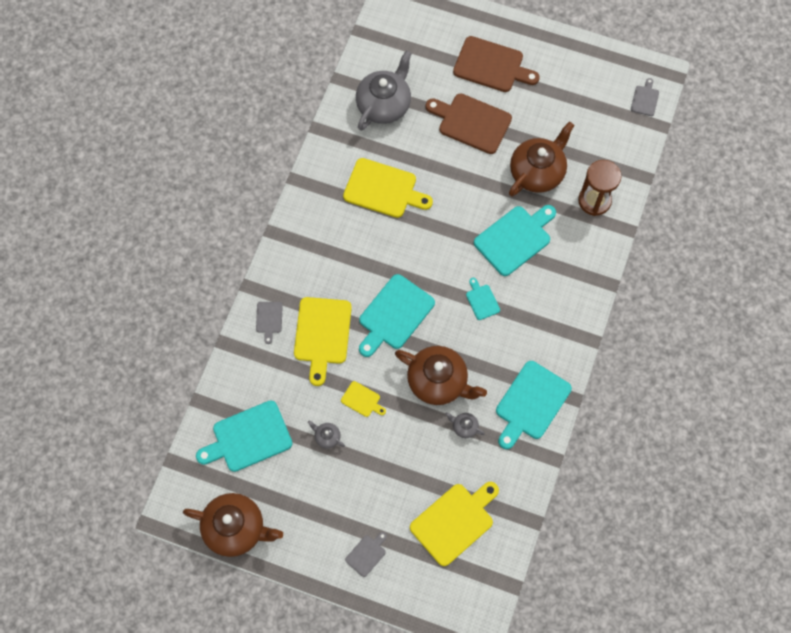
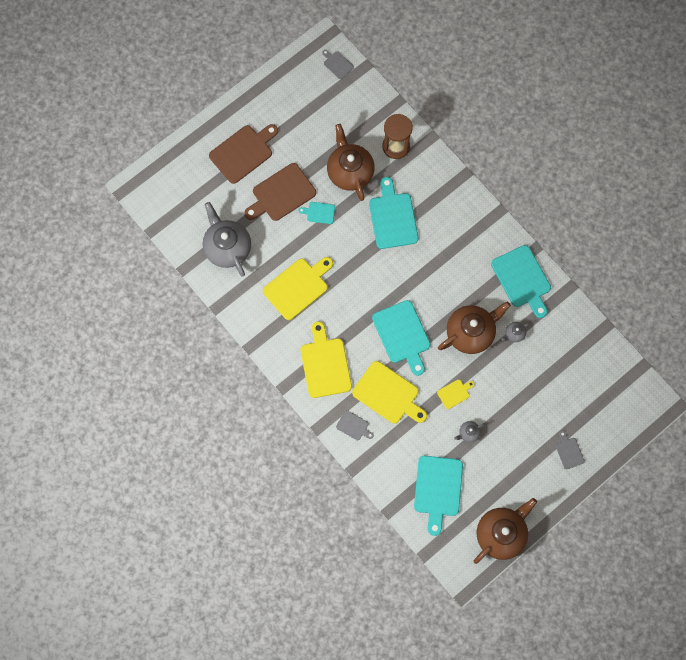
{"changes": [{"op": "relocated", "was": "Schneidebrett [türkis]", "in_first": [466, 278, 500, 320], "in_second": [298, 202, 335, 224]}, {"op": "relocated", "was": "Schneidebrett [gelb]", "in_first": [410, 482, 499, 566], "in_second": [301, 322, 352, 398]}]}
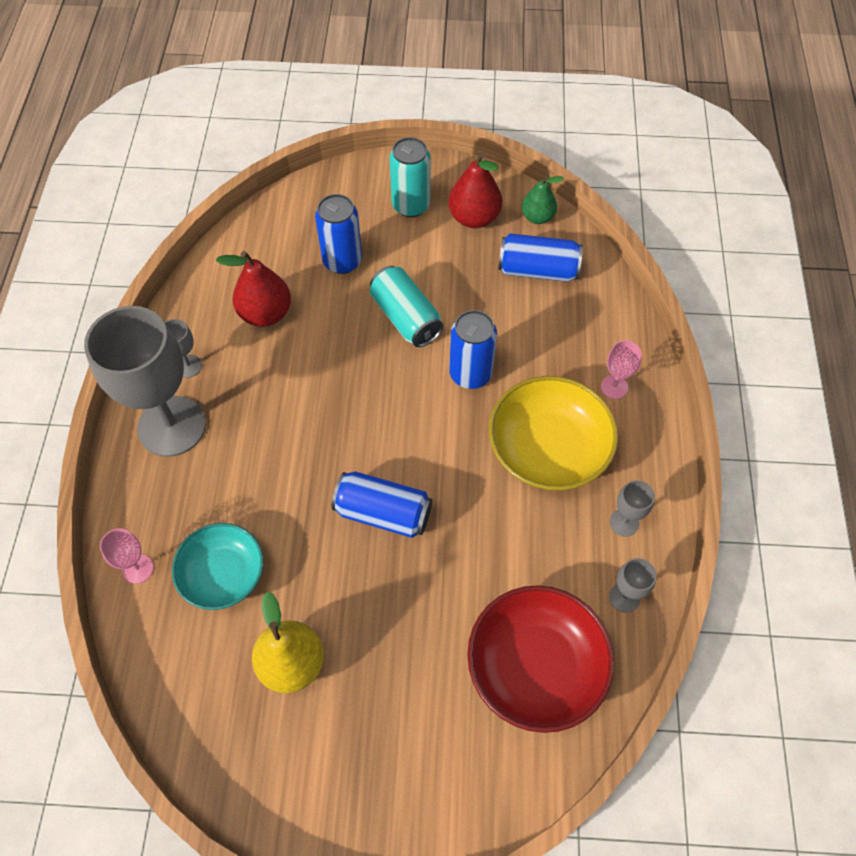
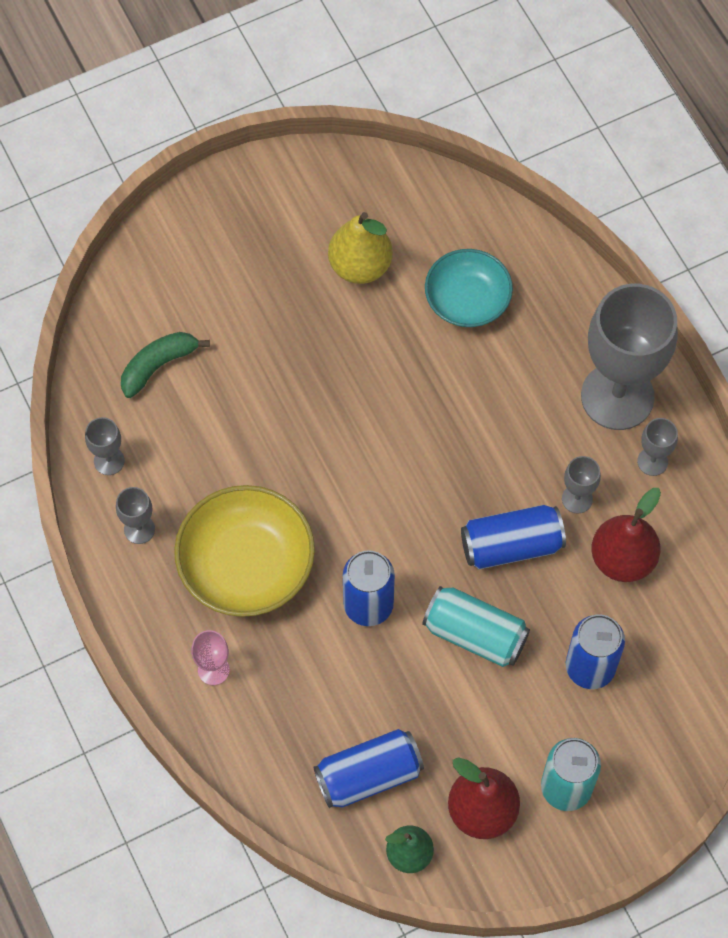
{"changes": [{"op": "relocated", "was": "Dose [blau]", "in_first": [332, 472, 432, 538], "in_second": [461, 505, 566, 569]}, {"op": "missing", "was": "Kelch [rosa]", "in_first": [100, 528, 153, 584]}, {"op": "exchanged", "was": "Schüssel [rot]", "now": "Banane [grün]", "in_first": [467, 585, 614, 733], "in_second": [121, 332, 210, 398]}, {"op": "appeared", "now": "Kelch [grau]", "in_second": [562, 456, 601, 514]}]}
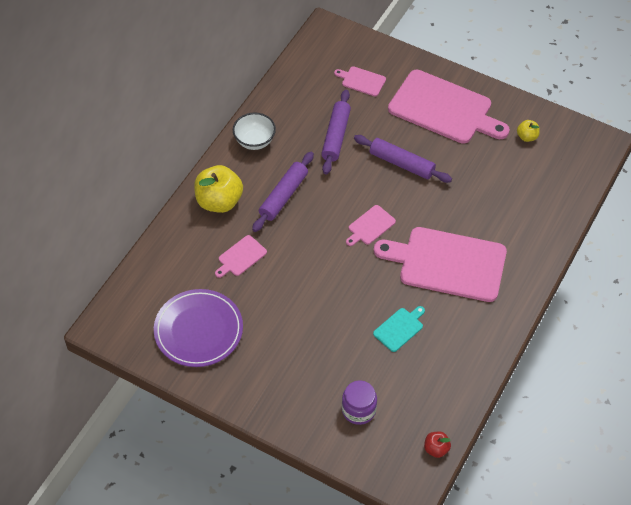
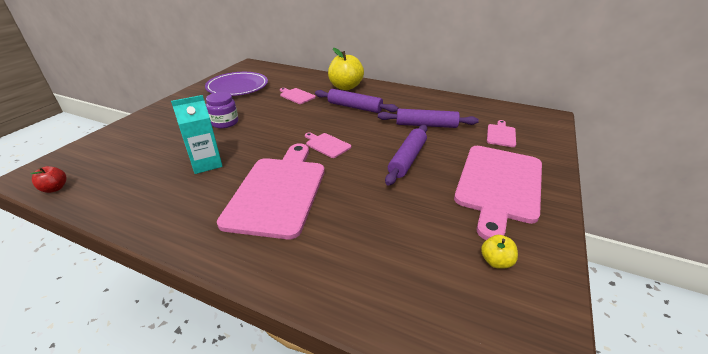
{"changes": [{"op": "missing", "was": "Schüssel [weiß]", "in_first": [233, 113, 276, 150]}, {"op": "exchanged", "was": "Schneidebrett [türkis]", "now": "Getränkekarton [türkis]", "in_first": [373, 306, 425, 352], "in_second": [171, 95, 223, 174]}, {"op": "relocated", "was": "Einmachglas [lila]", "in_first": [342, 380, 377, 425], "in_second": [206, 92, 238, 128]}]}
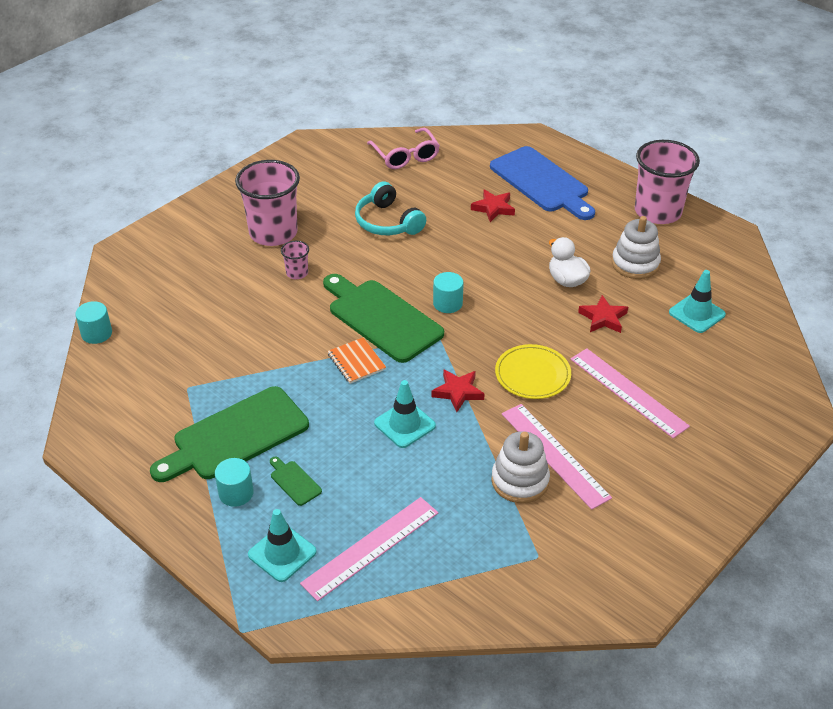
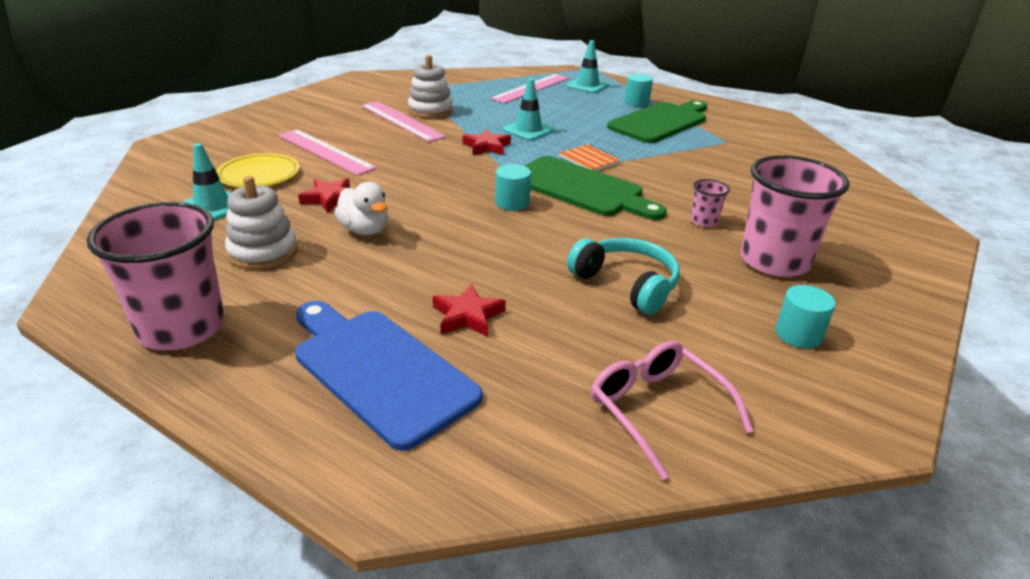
{"changes": [{"op": "relocated", "was": "Vollzylinder [türkis]", "in_first": [75, 301, 112, 344], "in_second": [775, 285, 836, 348]}, {"op": "relocated", "was": "Teller [gelb]", "in_first": [495, 344, 571, 399], "in_second": [216, 153, 300, 188]}, {"op": "missing", "was": "Schneidebrett [grün]", "in_first": [270, 457, 322, 506]}]}
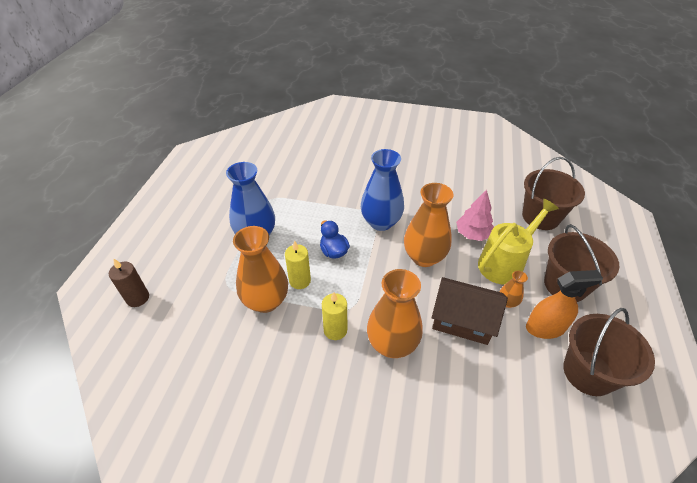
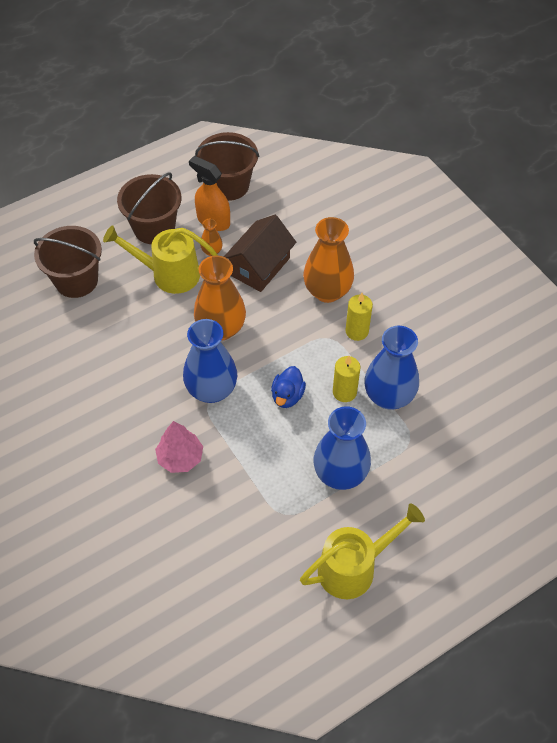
{"changes": [{"op": "relocated", "was": "Baum [rosa]", "in_first": [456, 190, 494, 241], "in_second": [155, 421, 203, 473]}, {"op": "colour", "was": "Vase [orange]", "now": "Vase [blau]", "in_first": [233, 226, 288, 313], "in_second": [365, 326, 419, 410]}, {"op": "missing", "was": "Kerze [braun]", "in_first": [109, 258, 149, 307]}, {"op": "spun", "was": "Haus [braun]", "in_first": [432, 277, 508, 345], "in_second": [224, 215, 296, 292], "clockwise": 60}, {"op": "appeared", "now": "Gießkanne [gelb]", "in_second": [300, 503, 425, 599]}]}
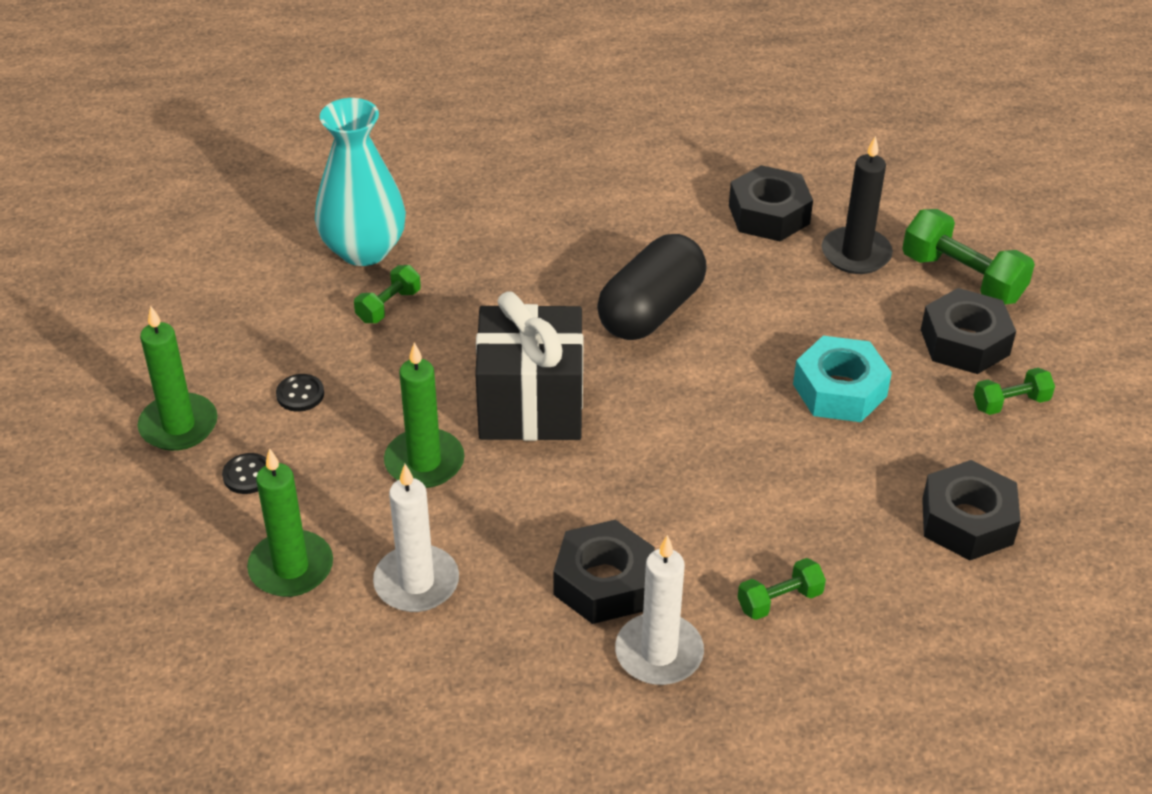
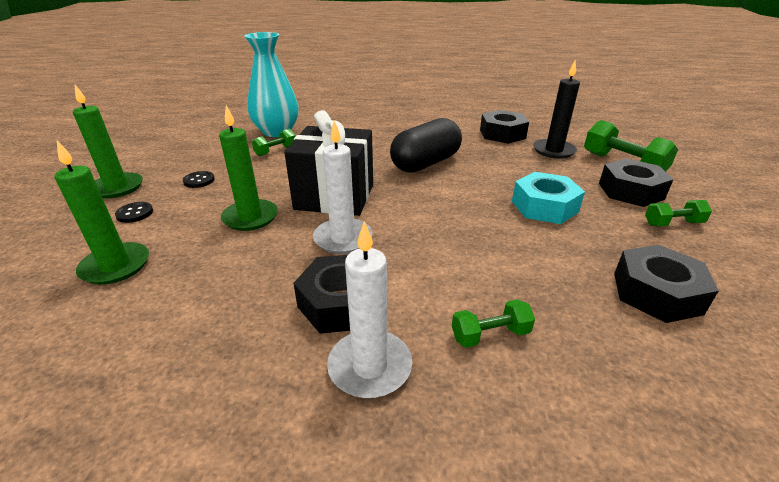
{"changes": [{"op": "relocated", "was": "Kerze [weiß]", "in_first": [373, 464, 459, 612], "in_second": [313, 120, 373, 254]}]}
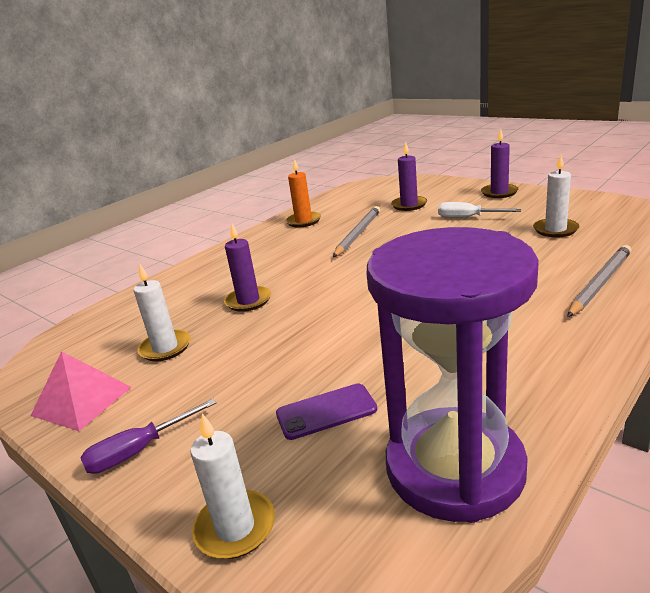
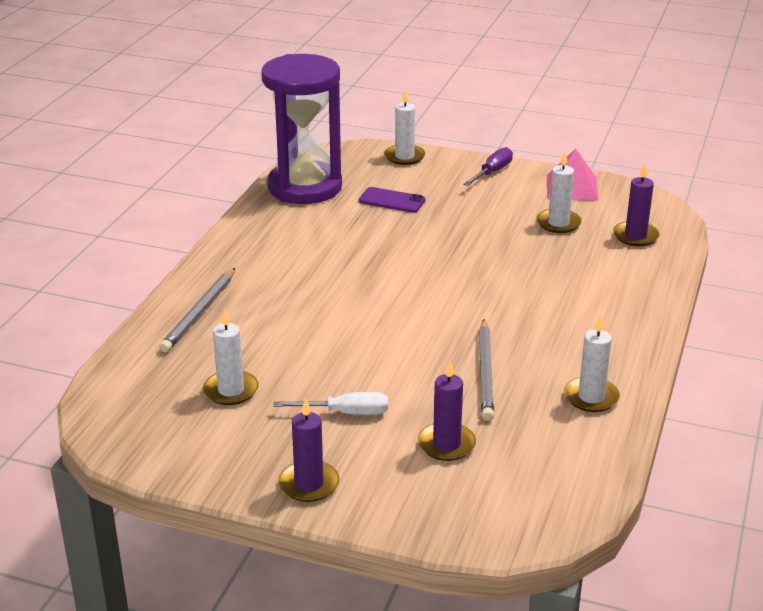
{"changes": [{"op": "colour", "was": "Kerze [orange]", "now": "Kerze [weiß]", "in_first": [286, 159, 321, 228], "in_second": [564, 315, 620, 412]}, {"op": "relocated", "was": "Kerze [lila]", "in_first": [224, 223, 271, 312], "in_second": [613, 164, 660, 246]}, {"op": "spun", "was": "Handy [lila]", "in_first": [276, 383, 377, 440], "in_second": [359, 187, 425, 213], "clockwise": 60}]}
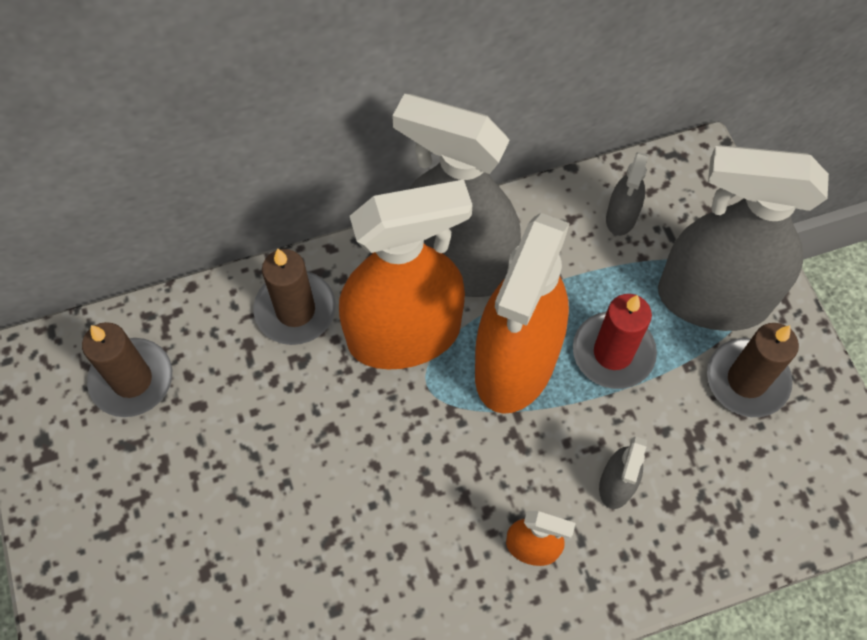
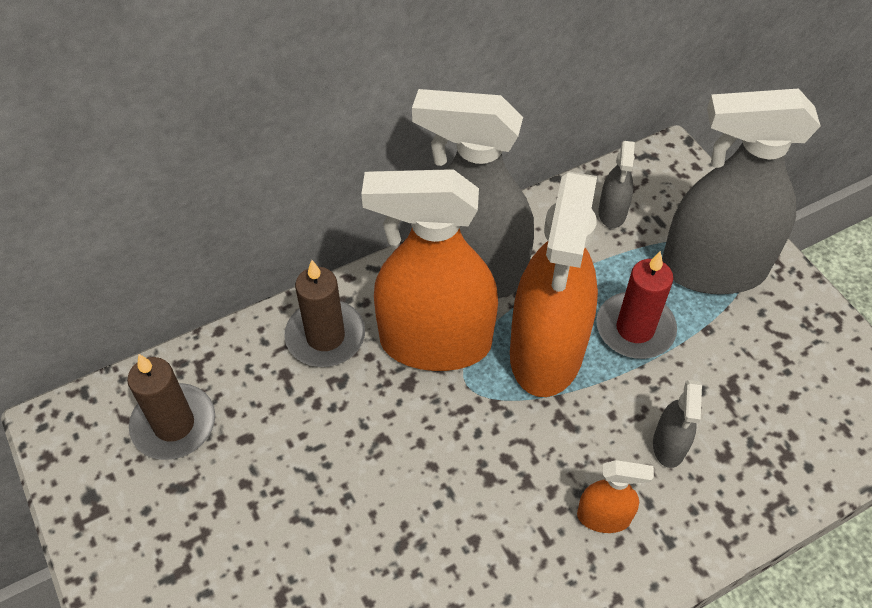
{"changes": [{"op": "spun", "was": "Sprühflasche [orange]", "in_first": [339, 179, 472, 370], "in_second": [361, 169, 498, 371], "clockwise": -150}, {"op": "missing", "was": "Kerze [braun]", "in_first": [707, 323, 799, 417]}]}
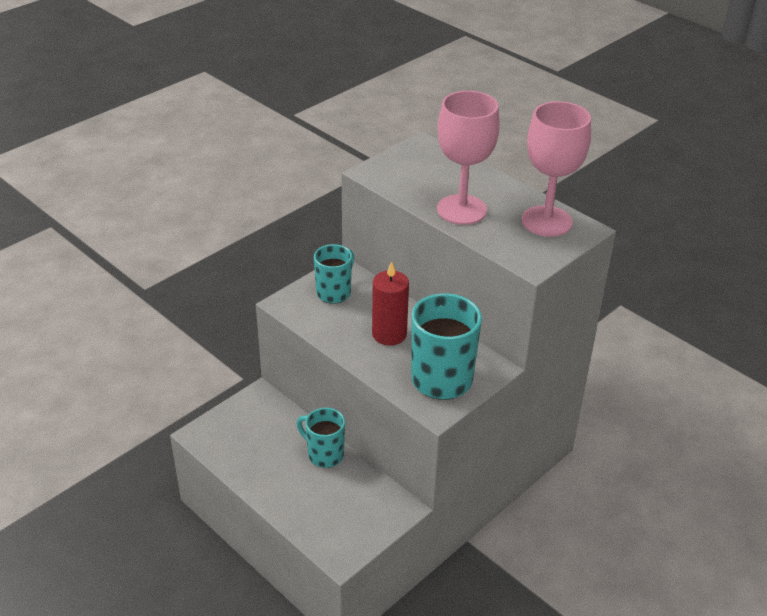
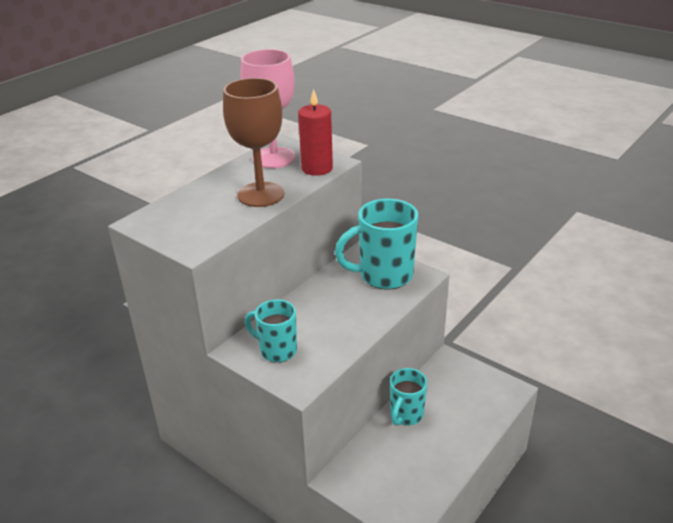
{"changes": [{"op": "colour", "was": "Kelch [rosa]", "now": "Kelch [braun]", "in_first": [437, 91, 500, 225], "in_second": [223, 78, 284, 207]}, {"op": "relocated", "was": "Kerze [rot]", "in_first": [372, 261, 409, 346], "in_second": [298, 89, 333, 176]}]}
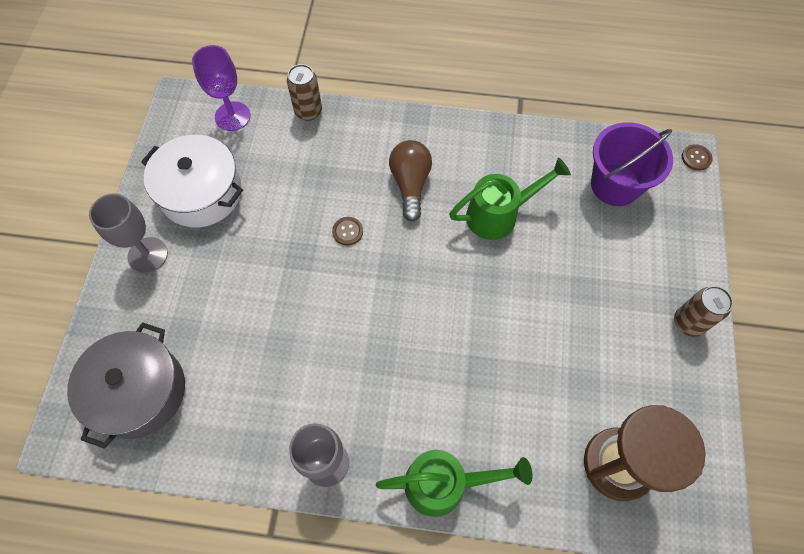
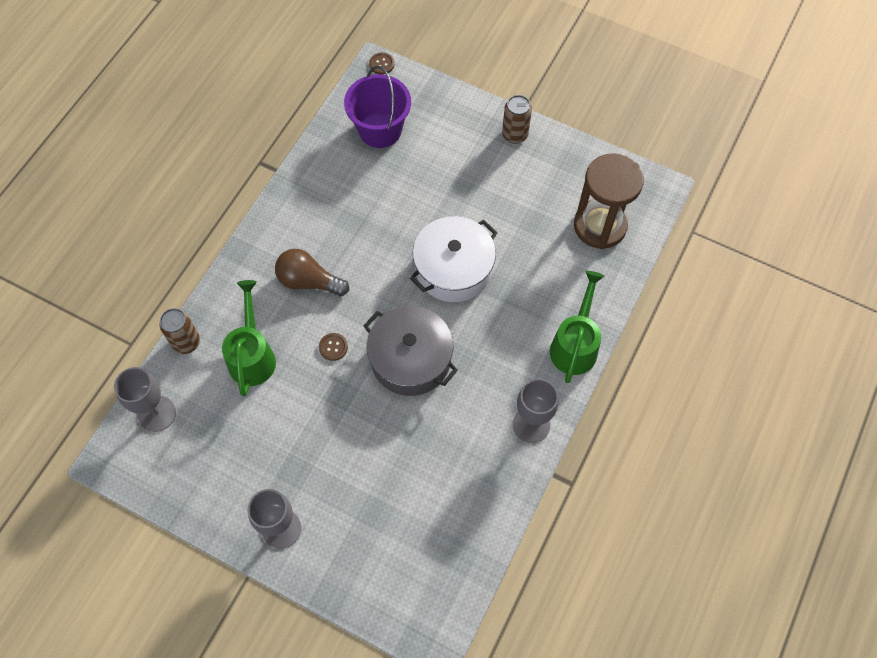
{"changes": [{"op": "colour", "was": "Kelch [lila]", "now": "Kelch [grau]", "in_first": [192, 45, 250, 131], "in_second": [114, 367, 176, 432]}, {"op": "relocated", "was": "Kochtopf [weiß]", "in_first": [141, 135, 243, 227], "in_second": [410, 216, 497, 302]}, {"op": "relocated", "was": "Gießkanne [grün]", "in_first": [449, 157, 571, 240], "in_second": [222, 280, 276, 396]}, {"op": "relocated", "was": "Kochtopf [grau]", "in_first": [67, 322, 185, 449], "in_second": [364, 306, 458, 396]}]}
